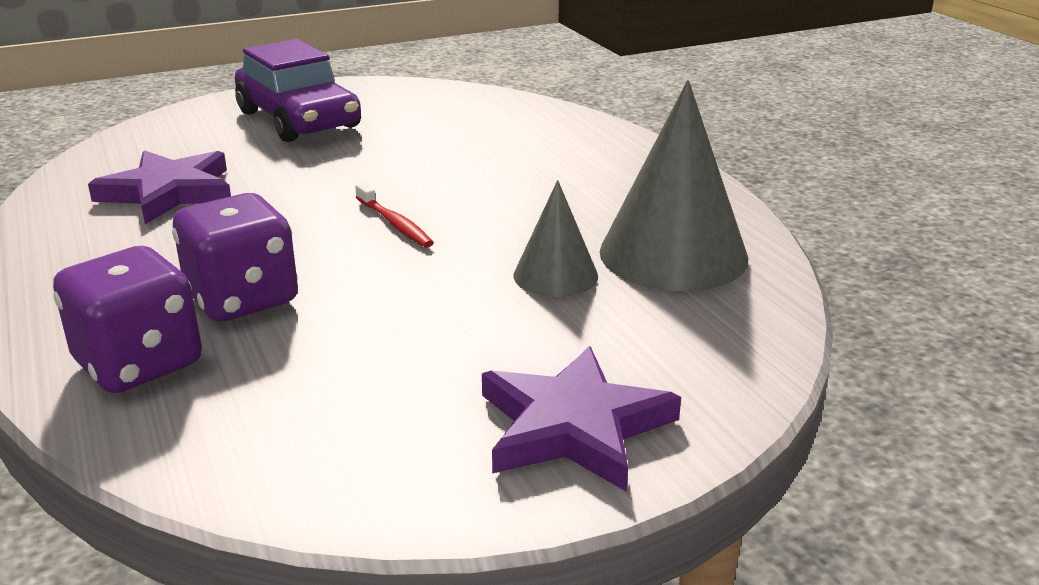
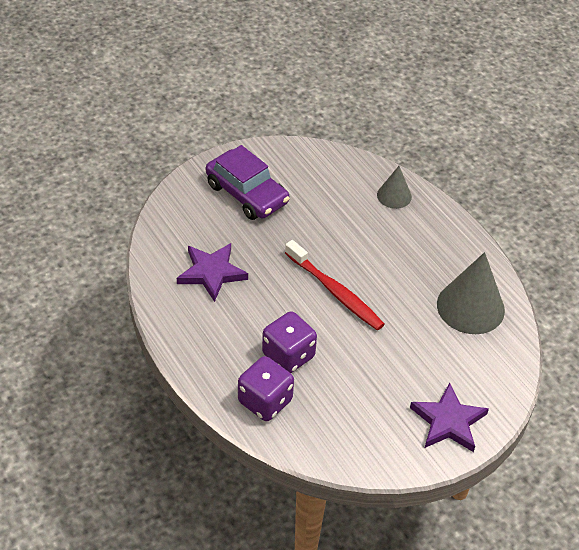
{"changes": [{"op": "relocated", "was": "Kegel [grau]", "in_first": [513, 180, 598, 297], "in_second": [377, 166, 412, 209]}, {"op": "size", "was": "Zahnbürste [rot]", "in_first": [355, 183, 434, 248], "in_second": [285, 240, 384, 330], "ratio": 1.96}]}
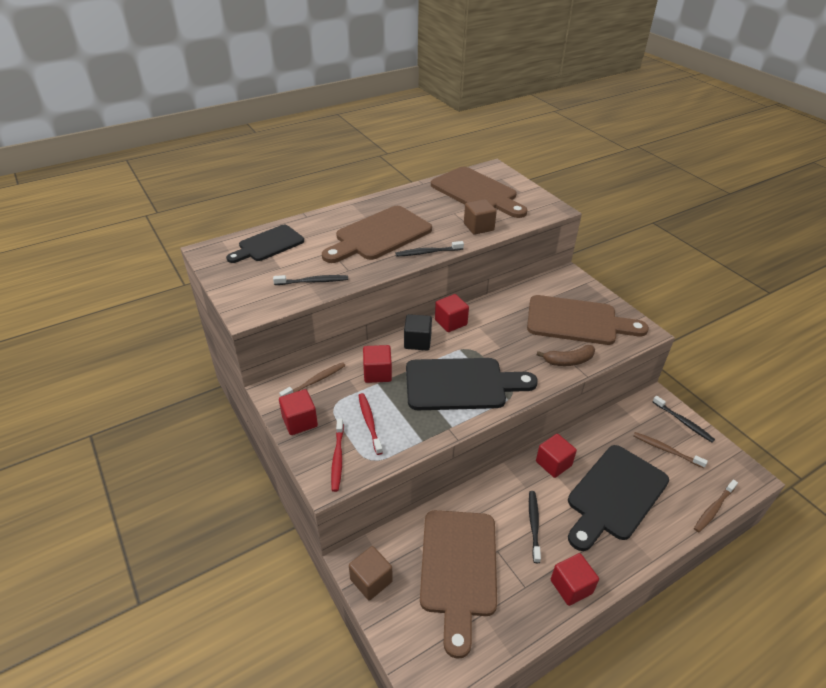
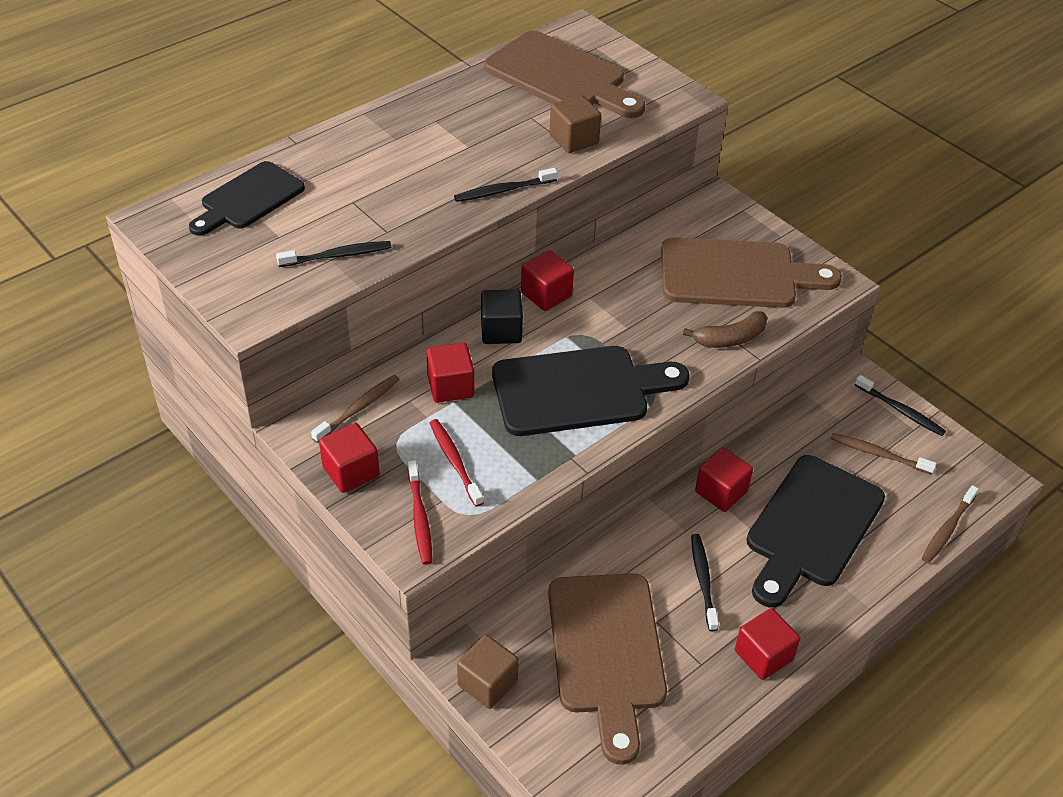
{"changes": [{"op": "missing", "was": "Schneidebrett [braun]", "in_first": [322, 206, 432, 263]}]}
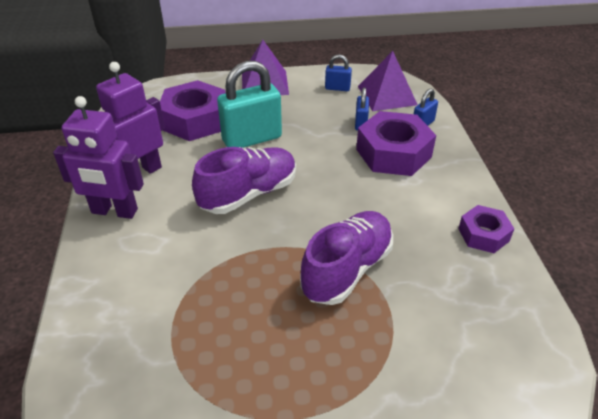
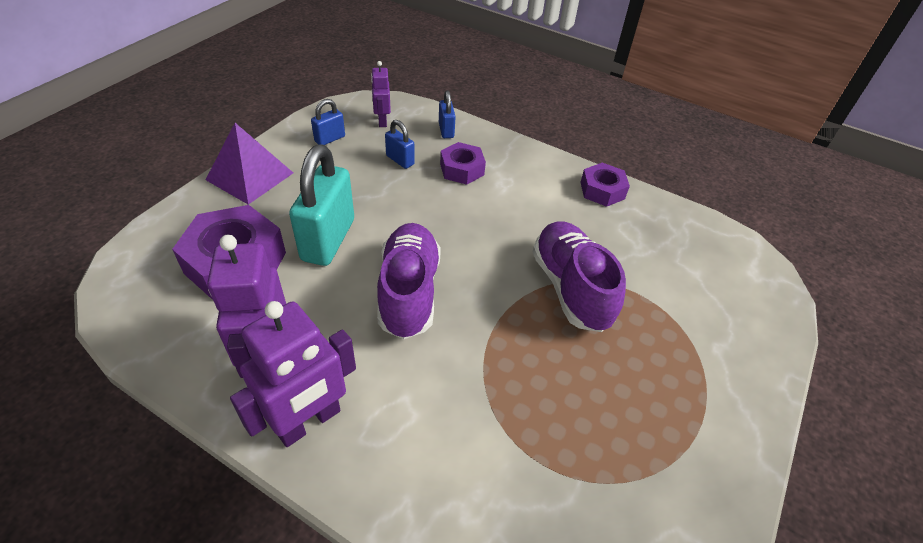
{"changes": [{"op": "exchanged", "was": "Pyramide [lila]", "now": "Roboter [lila]", "in_first": [358, 51, 418, 111], "in_second": [371, 61, 391, 127]}, {"op": "size", "was": "Sechskantmutter [lila]", "in_first": [356, 111, 436, 176], "in_second": [440, 142, 486, 185], "ratio": 0.57}]}
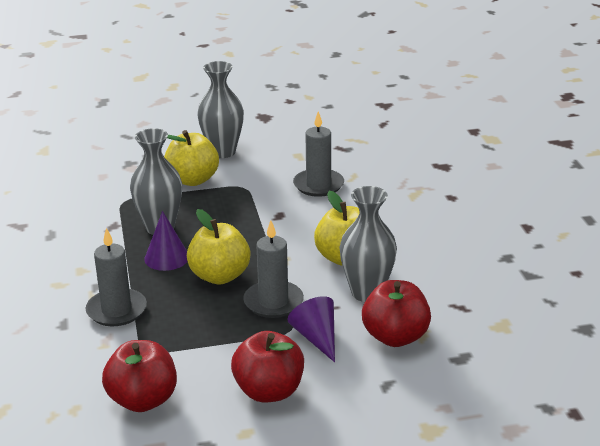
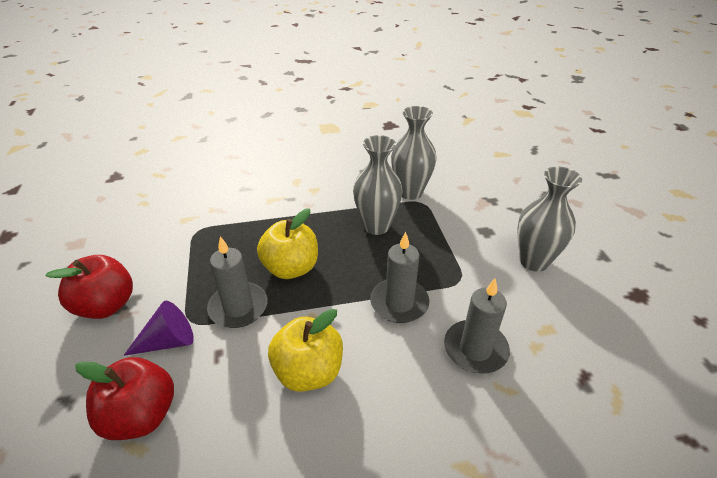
{"changes": [{"op": "missing", "was": "Apfel [gelb]", "in_first": [164, 130, 219, 186]}, {"op": "relocated", "was": "Vase [grau]", "in_first": [339, 186, 397, 302], "in_second": [391, 106, 437, 200]}, {"op": "missing", "was": "Kegel [lila]", "in_first": [144, 211, 188, 271]}, {"op": "relocated", "was": "Kerze [grau]", "in_first": [85, 228, 147, 326], "in_second": [370, 232, 429, 323]}, {"op": "missing", "was": "Apfel [rot]", "in_first": [102, 340, 177, 412]}]}
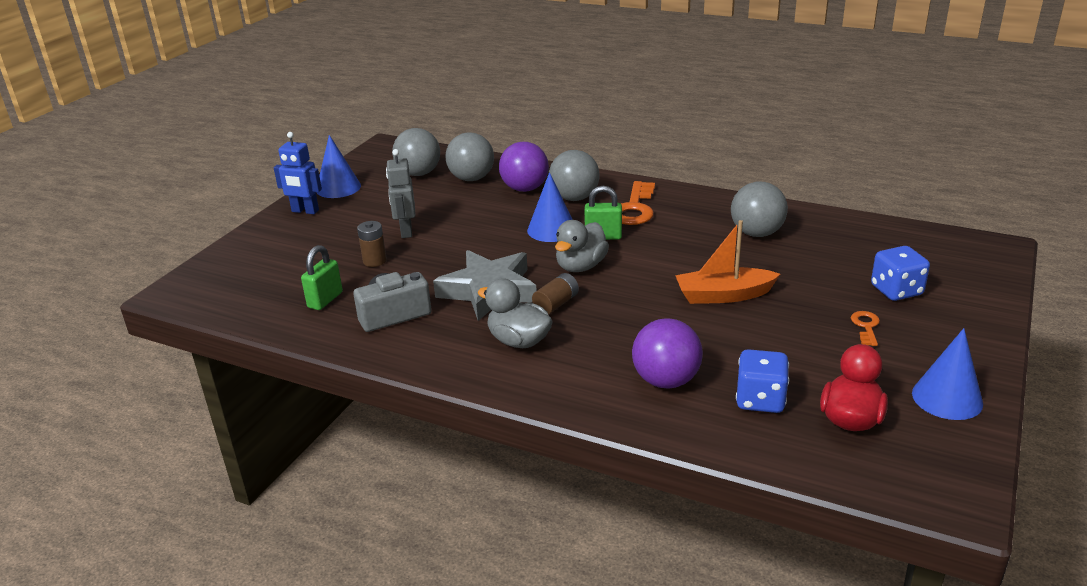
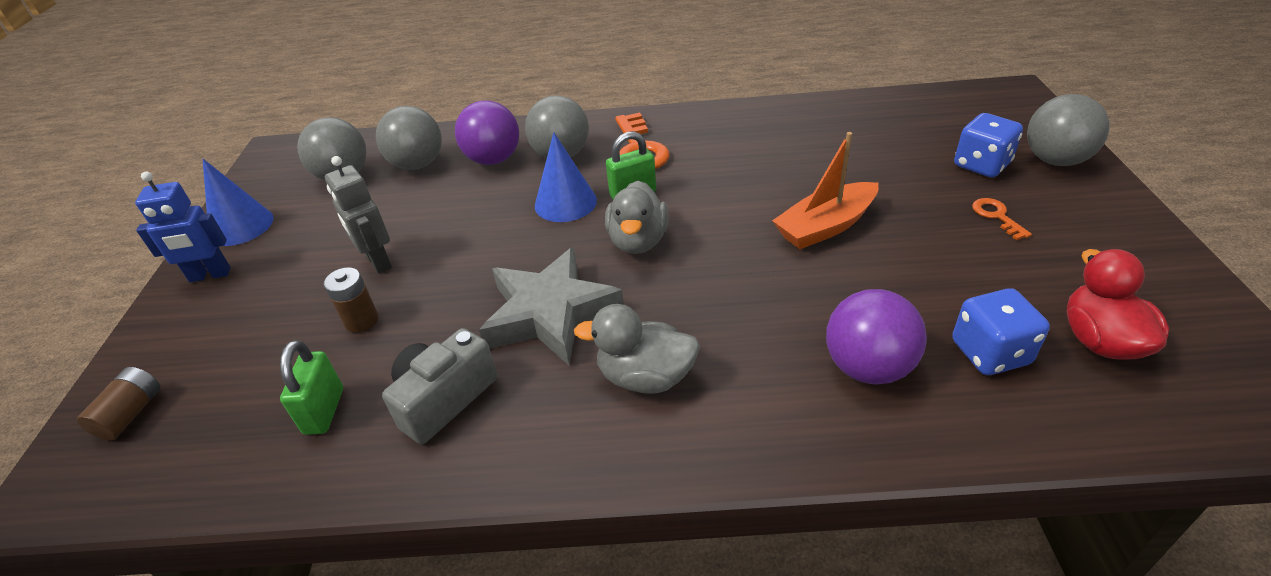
{"changes": [{"op": "relocated", "was": "Ball [grau]", "in_first": [731, 182, 788, 237], "in_second": [1027, 94, 1109, 166]}, {"op": "relocated", "was": "Batterie [braun]", "in_first": [532, 273, 579, 314], "in_second": [77, 367, 160, 441]}, {"op": "missing", "was": "Kegel [blau]", "in_first": [912, 328, 983, 420]}]}
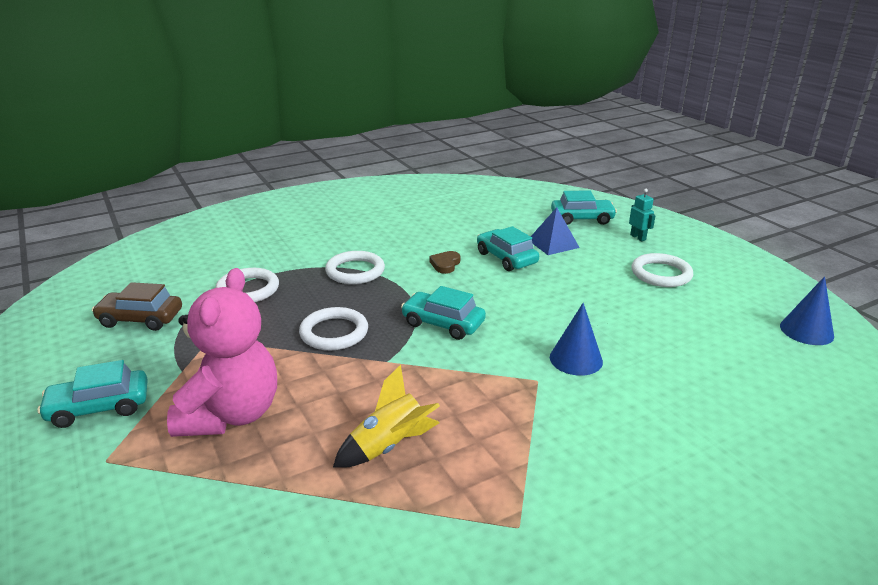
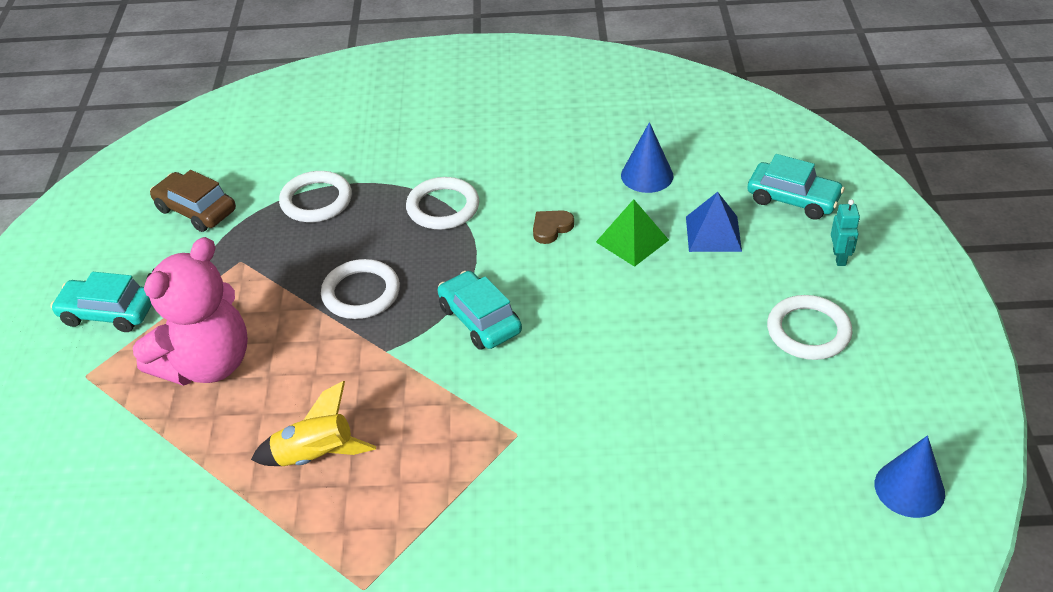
{"changes": [{"op": "exchanged", "was": "Auto [türkis]", "now": "Pyramide [grün]", "in_first": [477, 226, 539, 271], "in_second": [596, 199, 669, 267]}, {"op": "relocated", "was": "Kegel [blau]", "in_first": [550, 303, 603, 376], "in_second": [621, 122, 673, 193]}]}
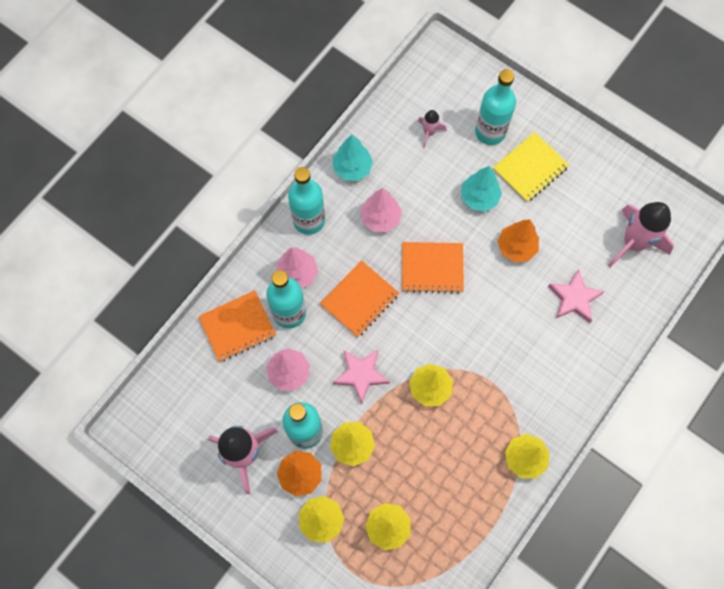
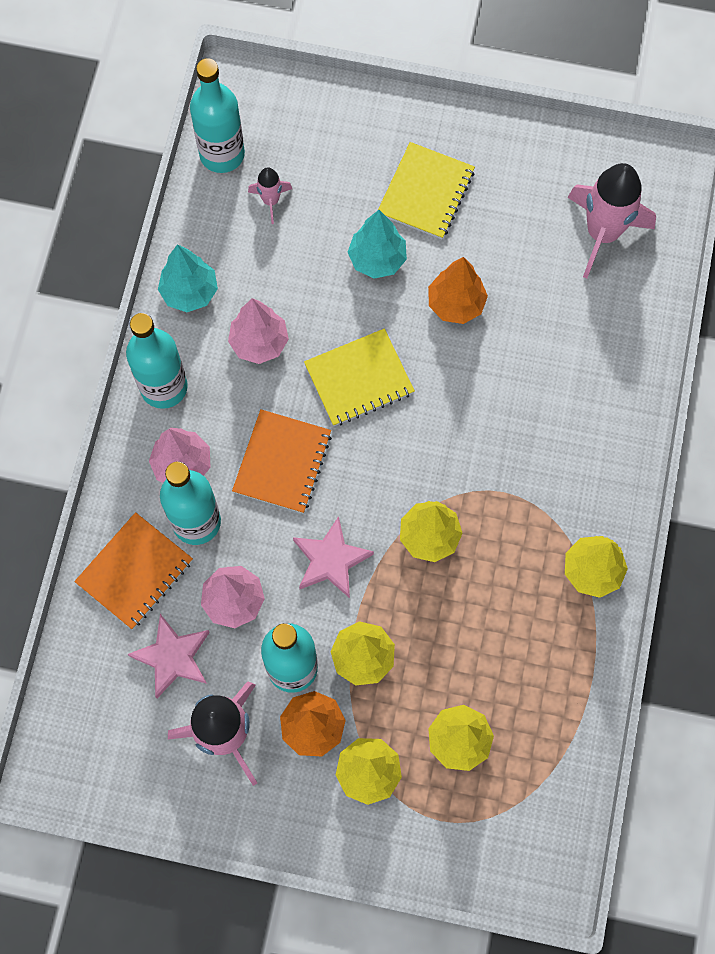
{"changes": [{"op": "relocated", "was": "Flasche [türkis]", "in_first": [475, 69, 516, 145], "in_second": [190, 58, 245, 173]}, {"op": "colour", "was": "Notizbuch [orange]", "now": "Notizbuch [gelb]", "in_first": [402, 242, 464, 294], "in_second": [304, 328, 415, 426]}, {"op": "relocated", "was": "Stern [rosa]", "in_first": [548, 269, 605, 323], "in_second": [127, 614, 210, 698]}]}
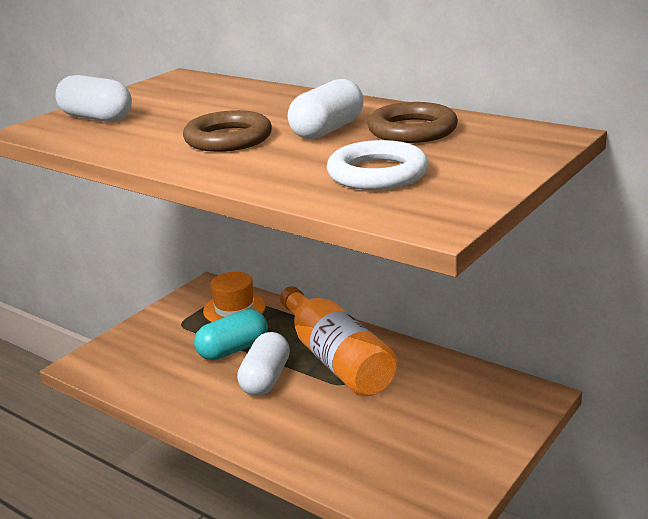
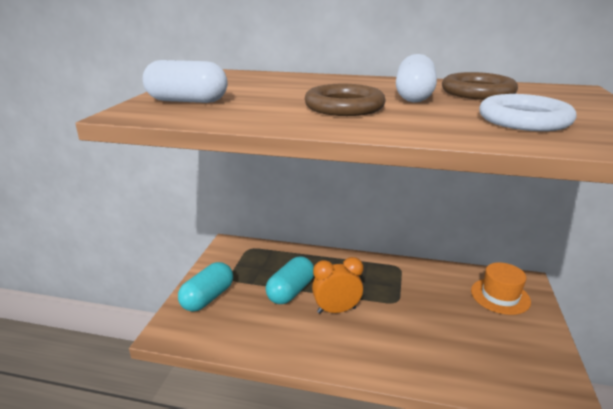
{"changes": [{"op": "relocated", "was": "Hut [orange]", "in_first": [203, 272, 266, 322], "in_second": [471, 262, 531, 315]}, {"op": "missing", "was": "Flasche [orange]", "in_first": [280, 286, 397, 397]}, {"op": "exchanged", "was": "Kapsel [weiß]", "now": "Wecker [orange]", "in_first": [237, 332, 290, 396], "in_second": [312, 257, 363, 314]}, {"op": "appeared", "now": "Kapsel [türkis]", "in_second": [178, 262, 233, 312]}]}
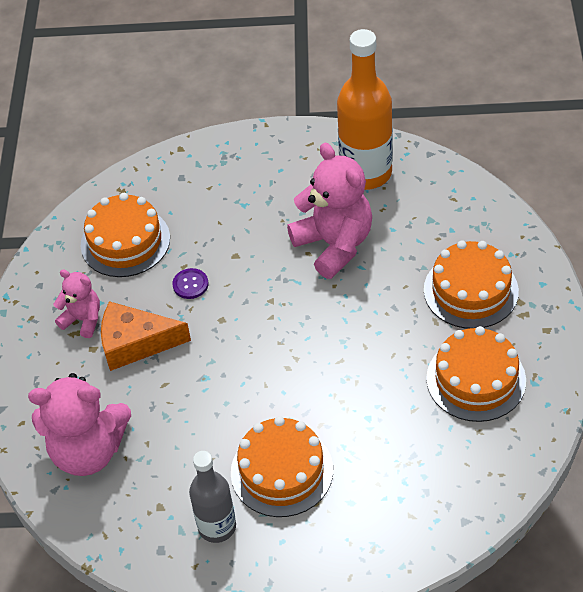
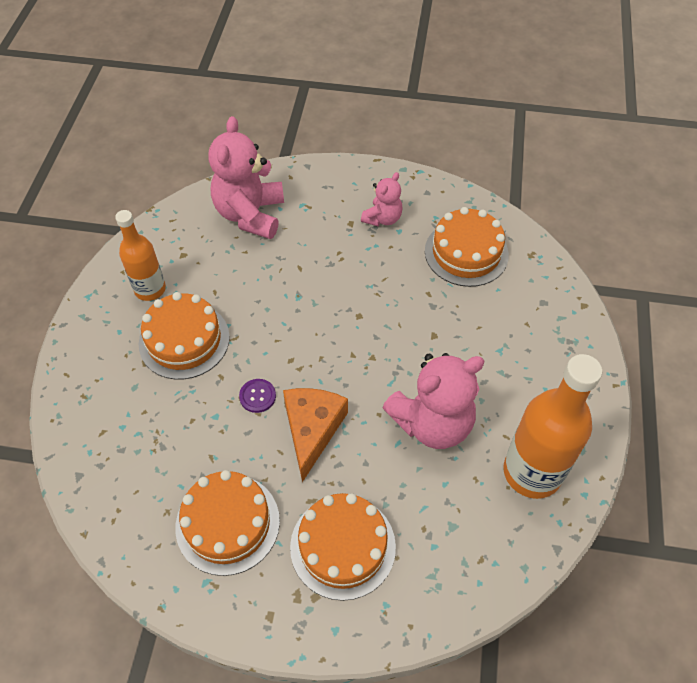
{"changes": [{"op": "relocated", "was": "Knopf [lila]", "in_first": [172, 268, 208, 299], "in_second": [239, 379, 276, 413]}, {"op": "relocated", "was": "Käse [orange]", "in_first": [101, 301, 191, 371], "in_second": [283, 388, 348, 482]}, {"op": "colour", "was": "Flasche [grau]", "now": "Flasche [orange]", "in_first": [189, 451, 236, 543], "in_second": [115, 210, 166, 301]}]}
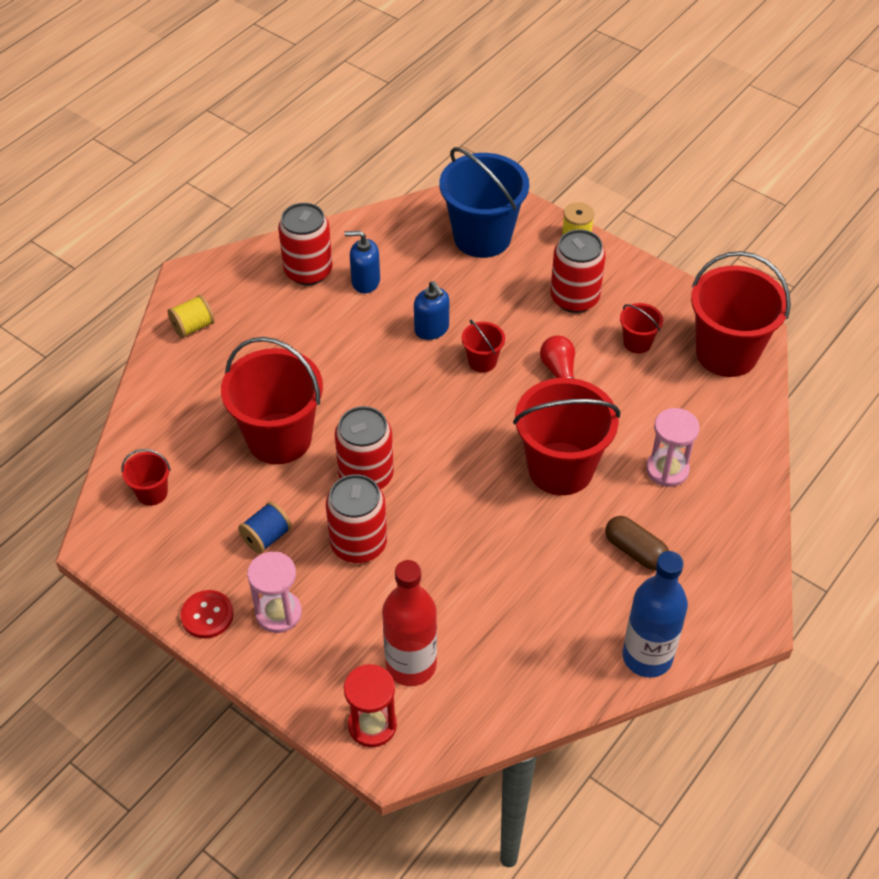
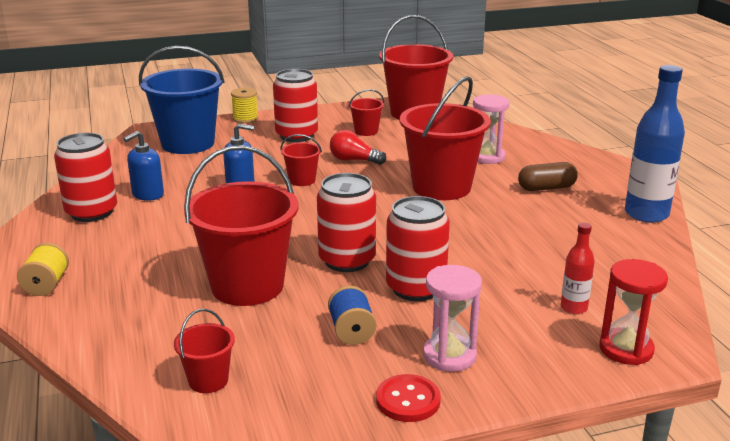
{"changes": [{"op": "size", "was": "Flasche [rot]", "in_first": [382, 560, 437, 686], "in_second": [561, 222, 595, 314], "ratio": 0.51}]}
